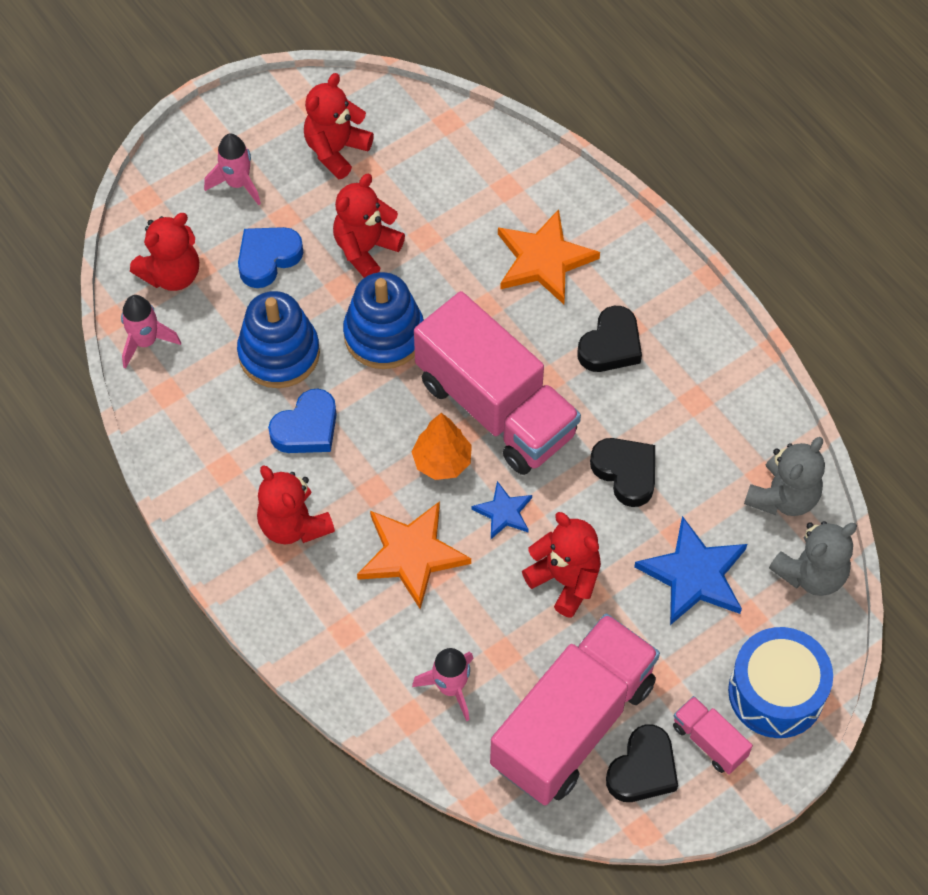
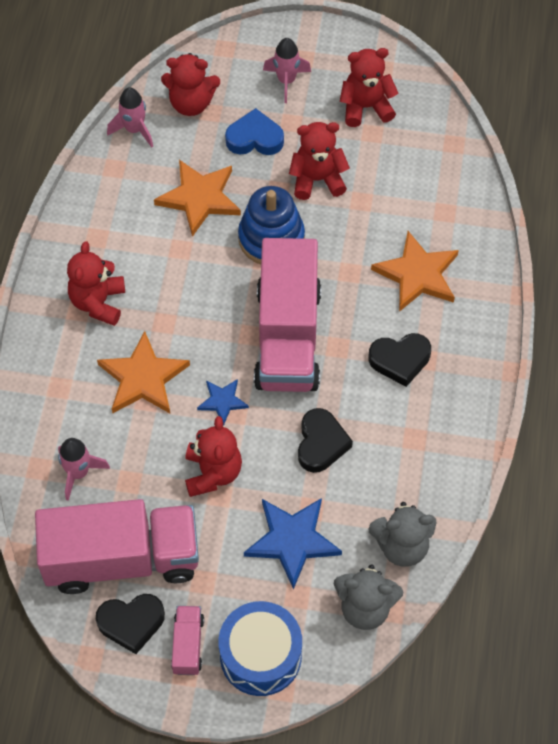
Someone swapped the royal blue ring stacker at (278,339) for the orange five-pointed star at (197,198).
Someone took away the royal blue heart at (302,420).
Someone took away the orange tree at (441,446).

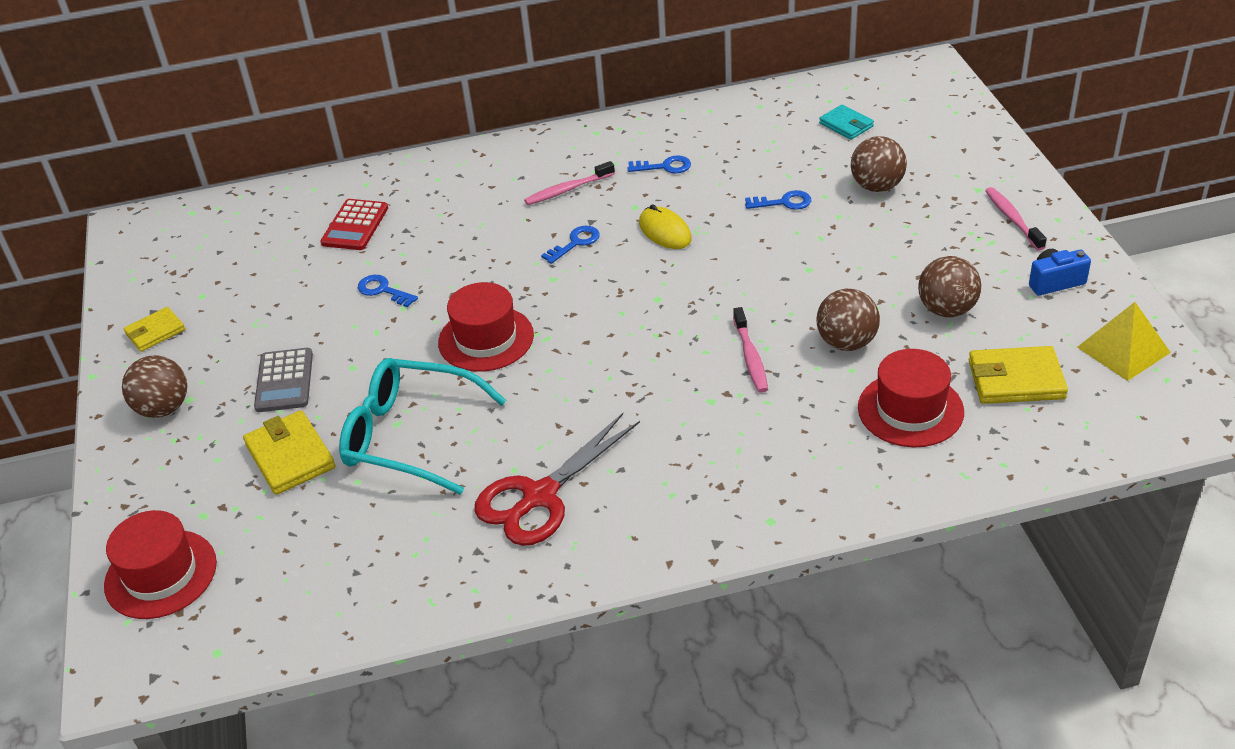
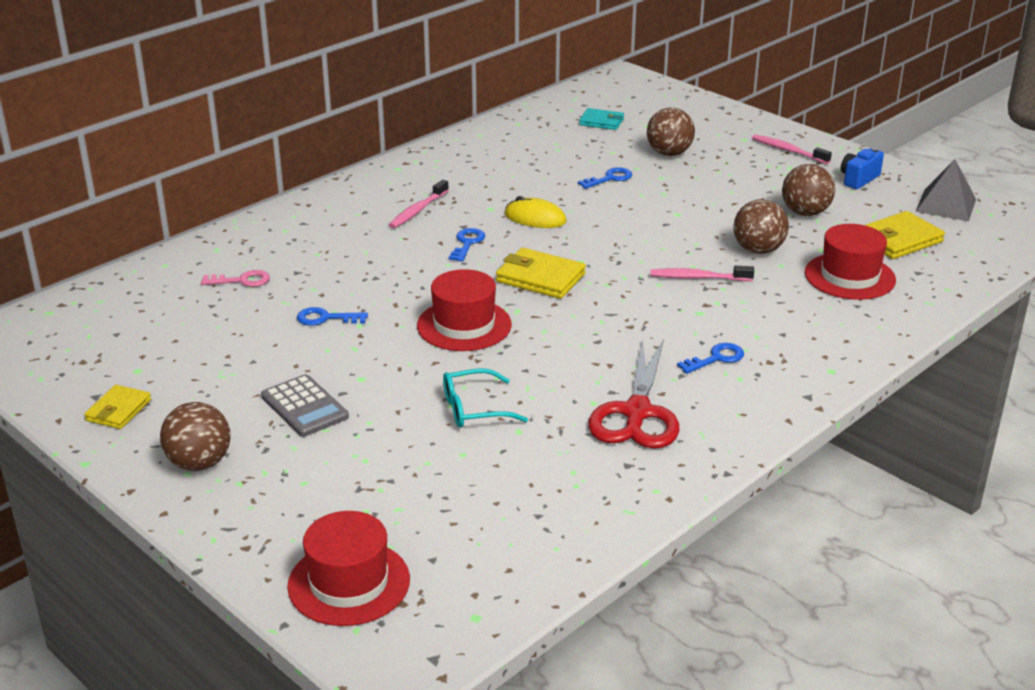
Someone carried the yellow card wallet from (289,452) to (541,273).
Someone swapped the red pocket calculator at (354,224) for the rosy key at (235,278).
Someone scaled the aqua glasses at (423,426) by 0.56.
Someone carried the royal blue key from (659,164) to (710,358).
Someone rotated the rosy toothbrush at (750,350) by 135 degrees clockwise.
Someone repainted the yellow pyramid at (1124,341), which became the grey pyramid at (946,190).

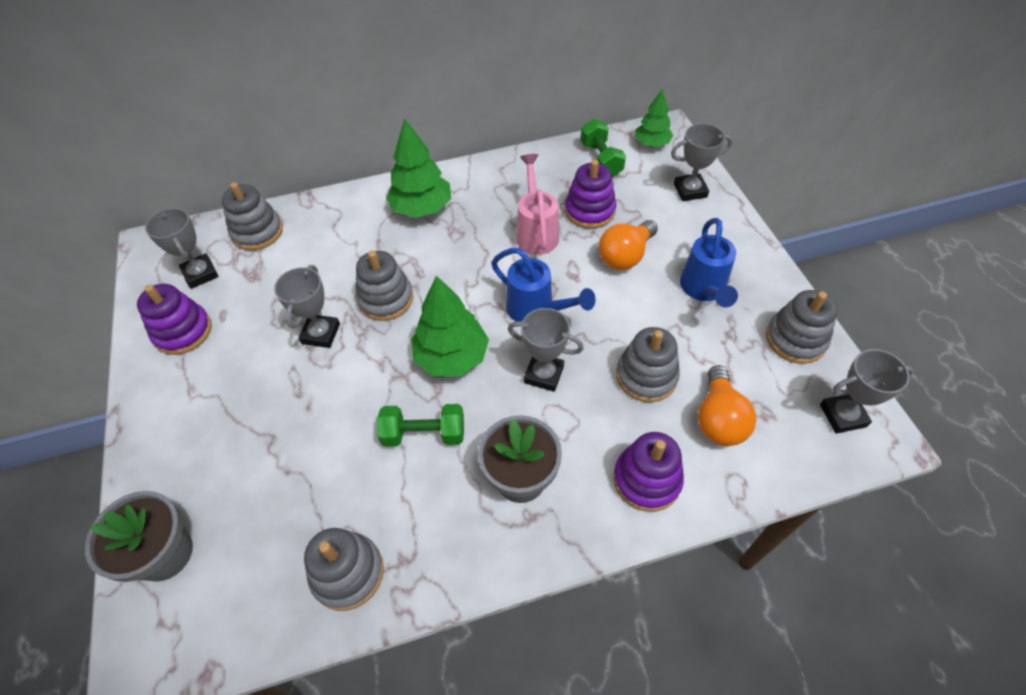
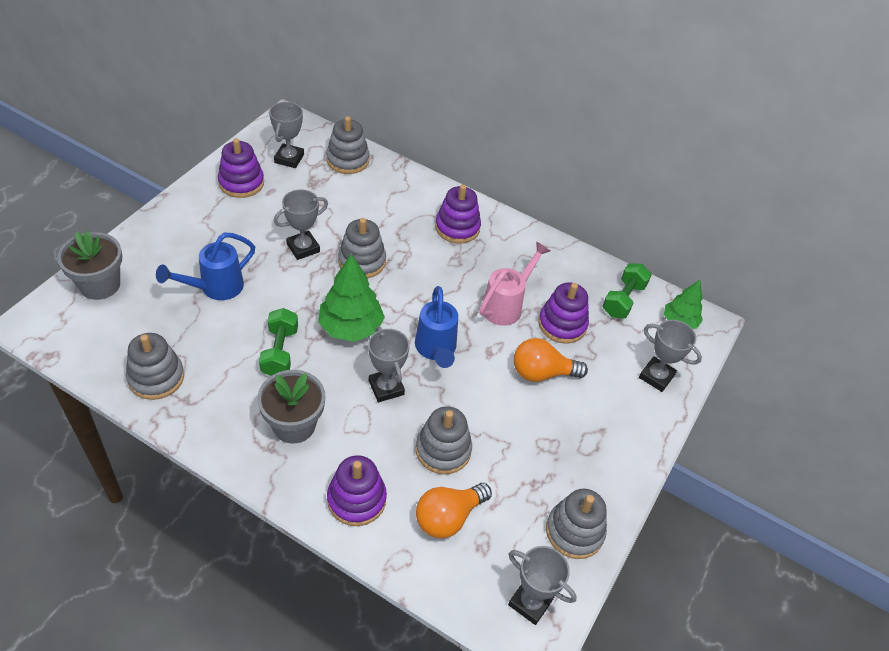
Someone rotated the emerald hand weight at (420,425) by 45 degrees clockwise.
Someone swapped the emerald tree at (418,168) for the purple ring stacker at (458,214).
Someone carried the royal blue watering pot from (709,263) to (205,266).

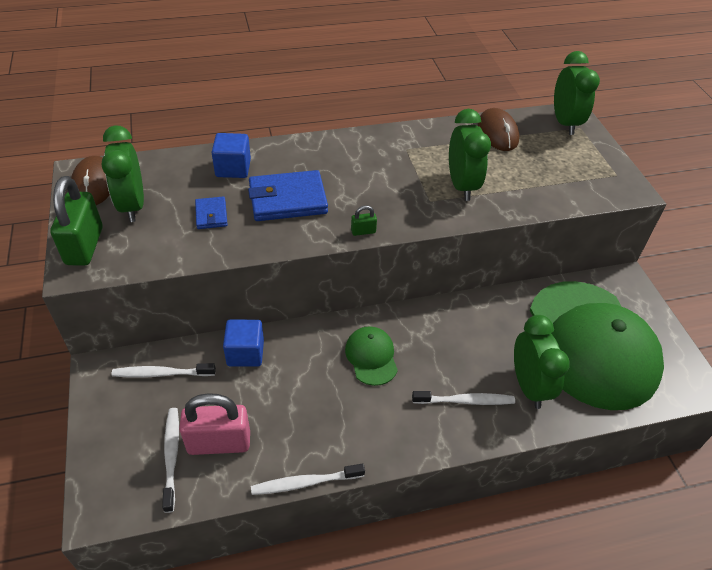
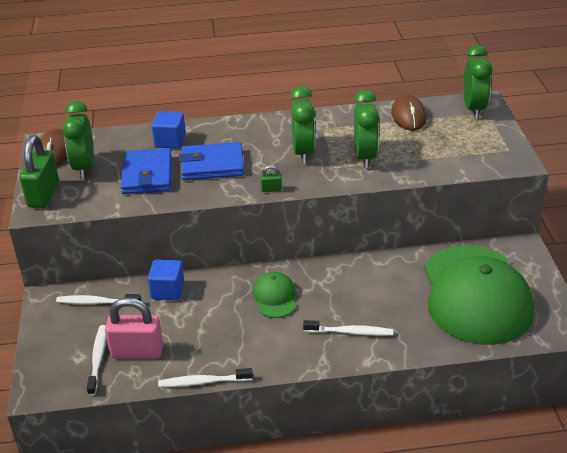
Someone scaled the royal blue card wallet at (211,212) by 1.92.
Someone carried the emerald bedside clock from (542,362) to (302,124).

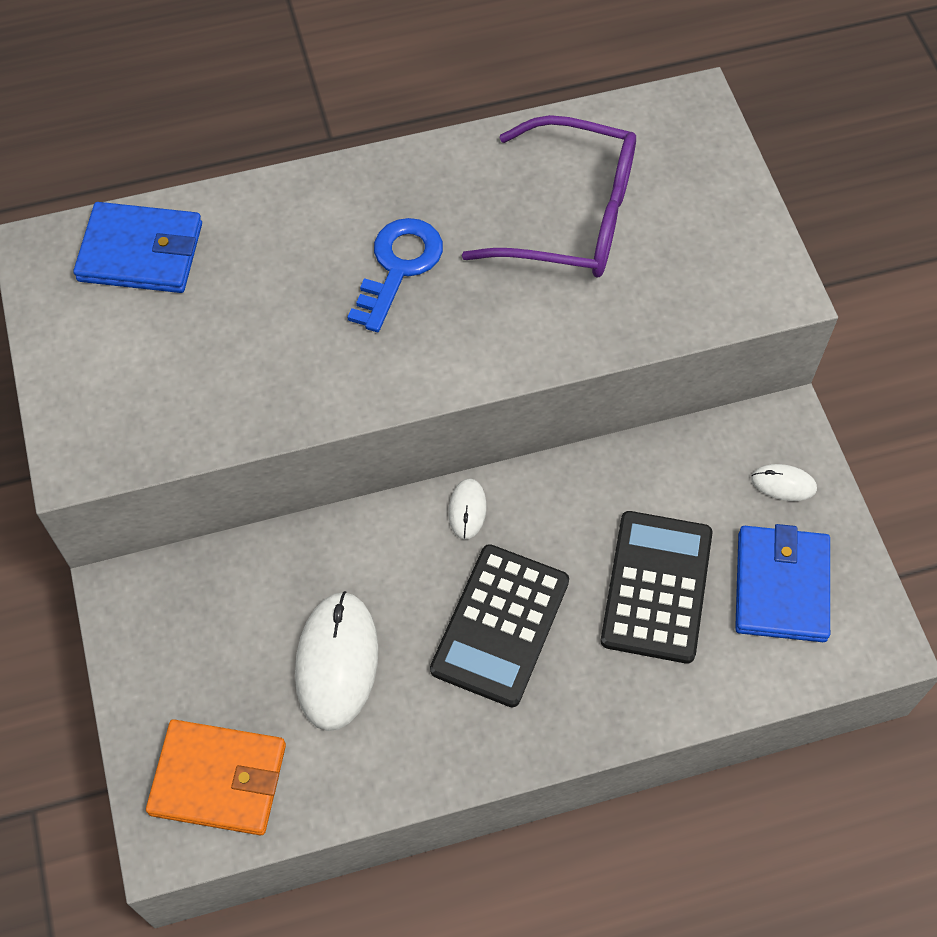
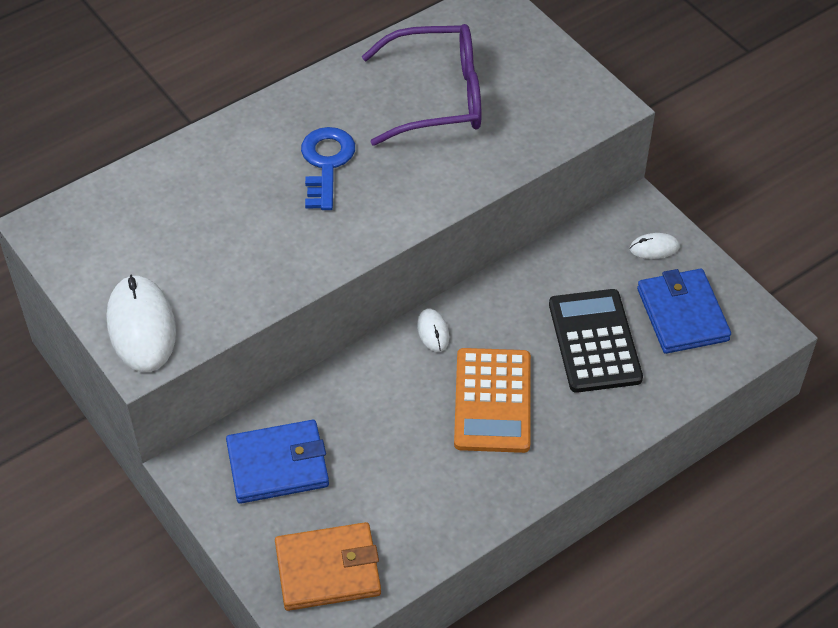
Someone carried the royal blue card wallet from (138,247) to (277,462).
Someone carried the white PC mouse from (336,661) to (141,323).
Someone repainted the ebony pocket calculator at (499,625), which became the orange pocket calculator at (492,400).

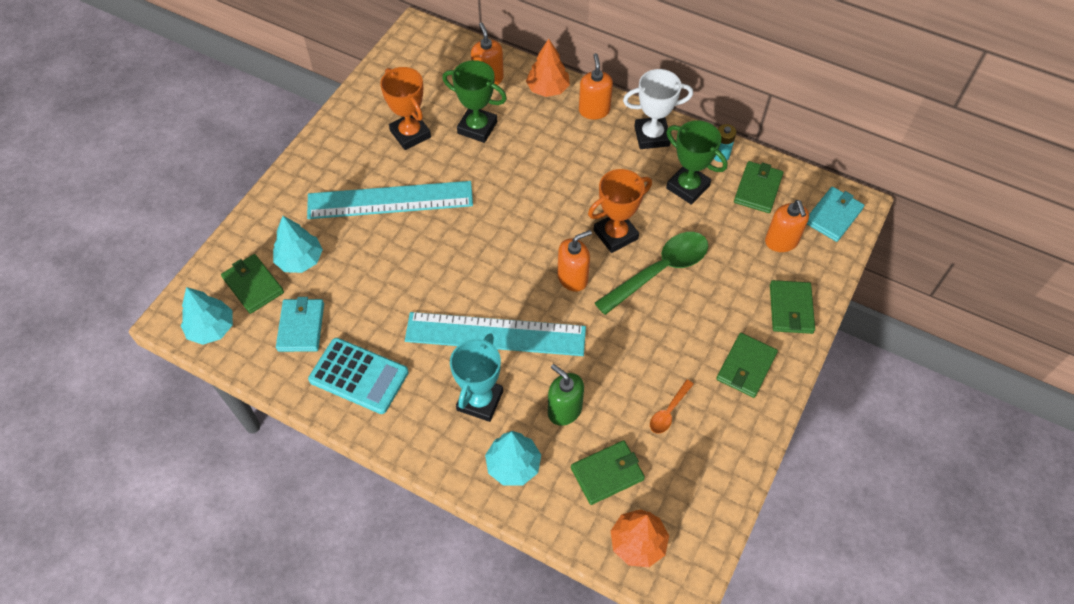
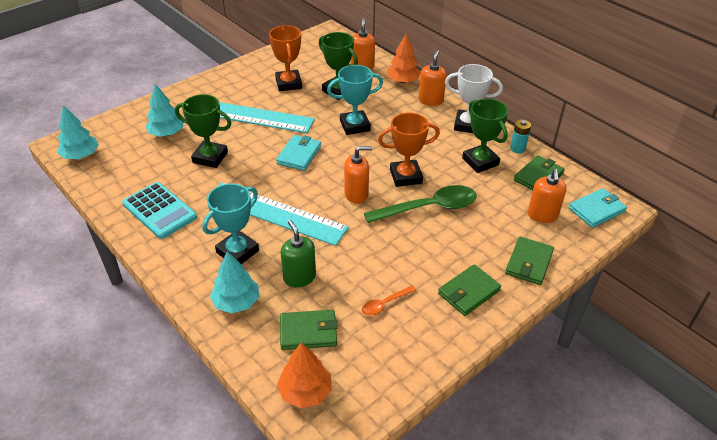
Someone took away the emerald card wallet at (252,284).
Someone carried the aqua card wallet from (300,324) to (298,153).
Someone put down the emerald prize cup at (203,131).
Someone put down the aqua prize cup at (355,100).

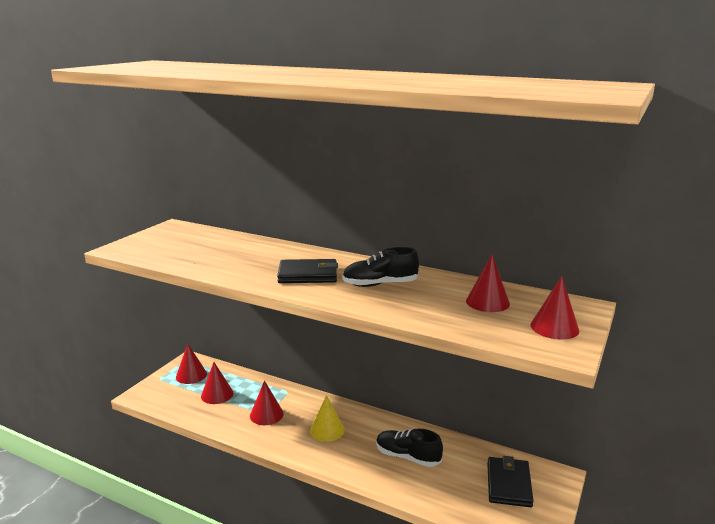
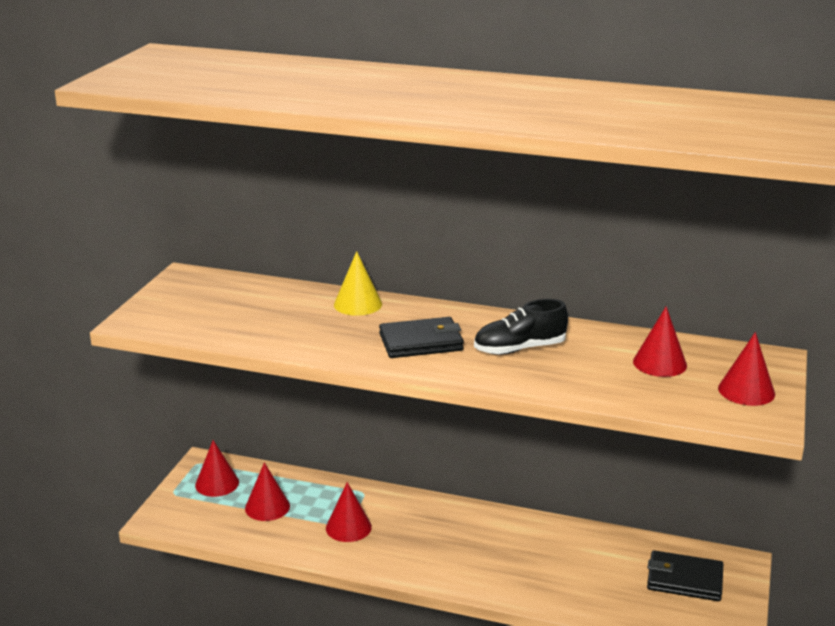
Someone carried the yellow cone shape from (327,418) to (358,283).
Someone took away the ebony shoe at (409,447).
Someone rotated the ebony card wallet at (510,481) by 75 degrees counterclockwise.

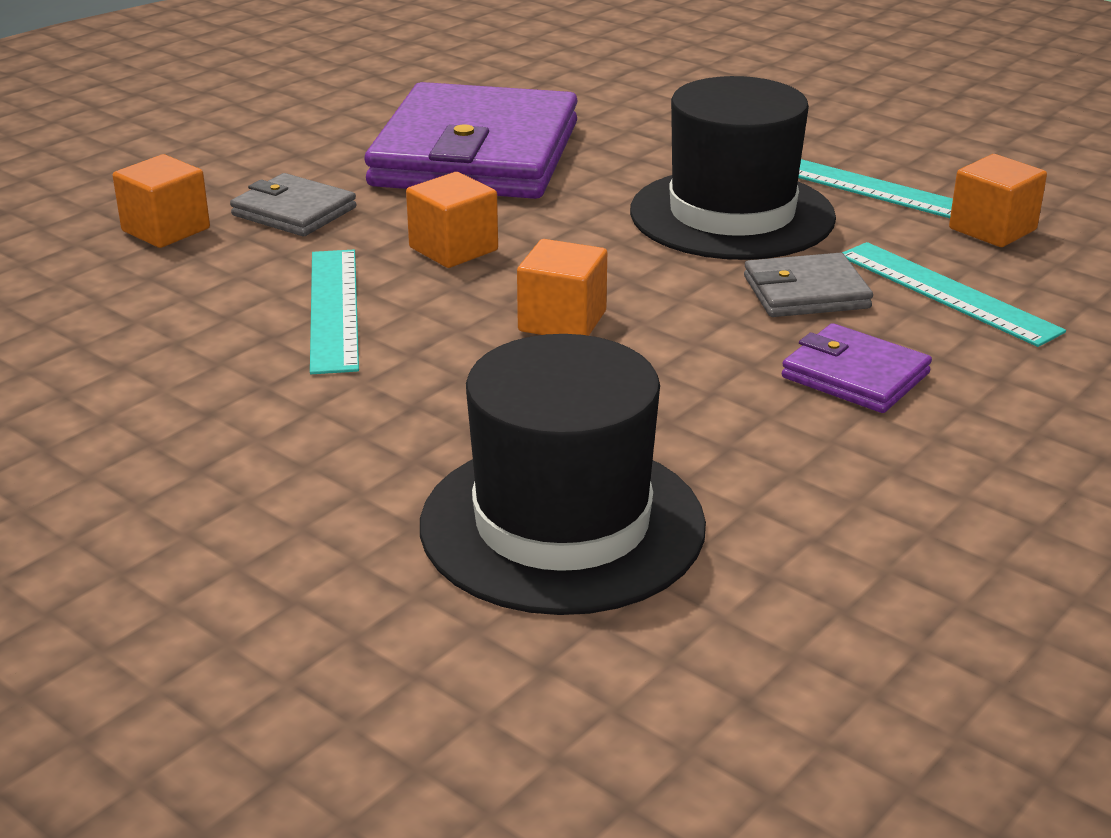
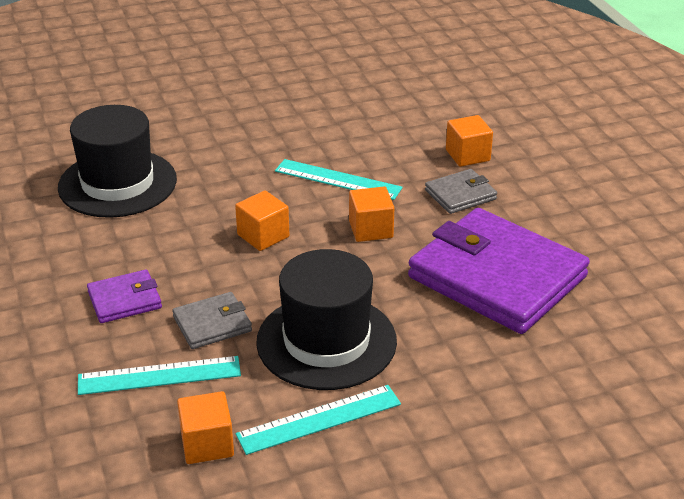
Someone rotated the grey card wallet at (808,285) by 45 degrees clockwise.

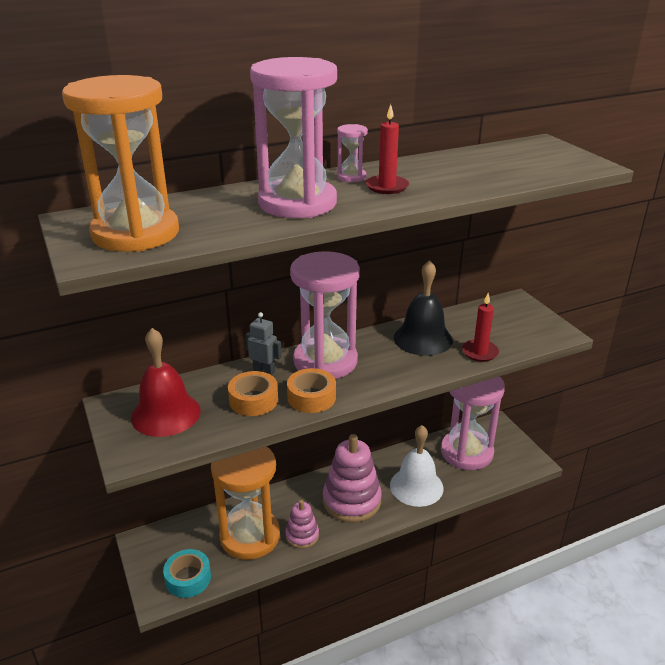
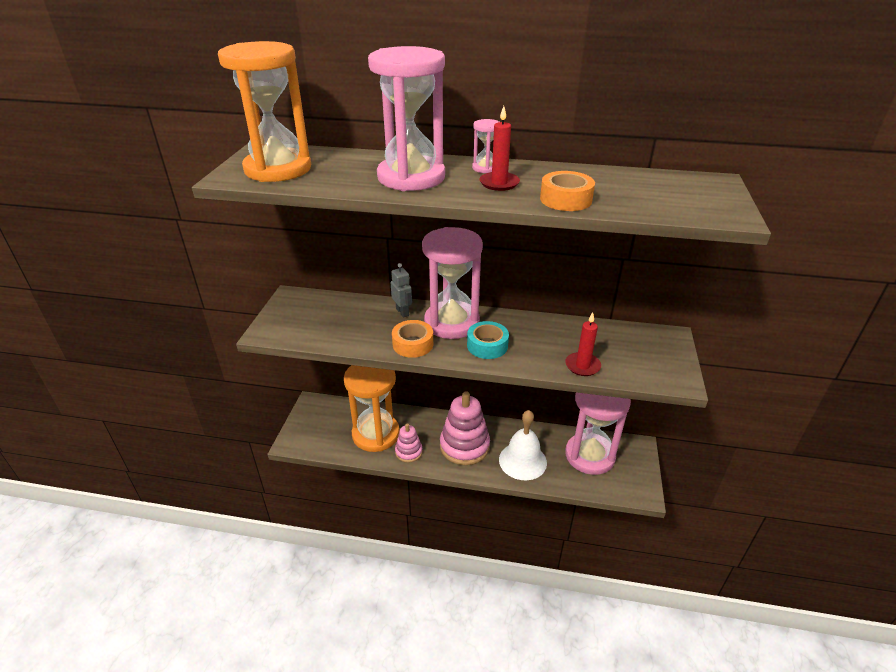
Someone took away the red school bell at (166,382).
Someone carried the aqua tape from (187,573) to (488,340).
Someone carried the orange tape from (253,393) to (567,191).
Someone took away the ebony school bell at (423,308).

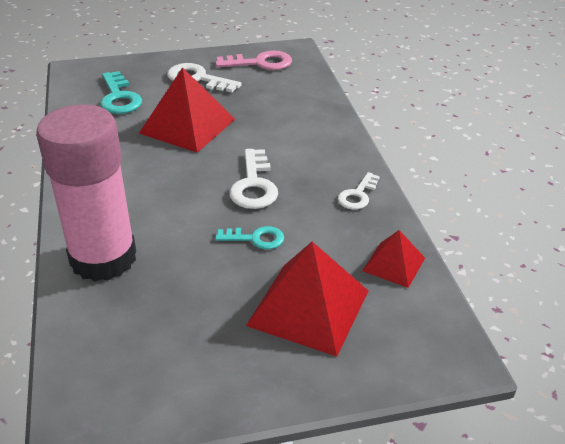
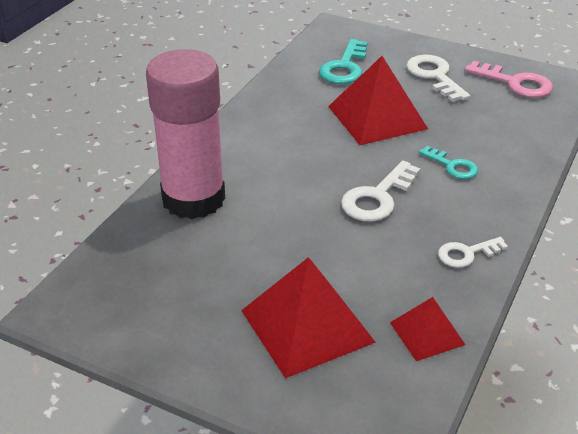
Someone carried the aqua key from (249,237) to (448,162).

